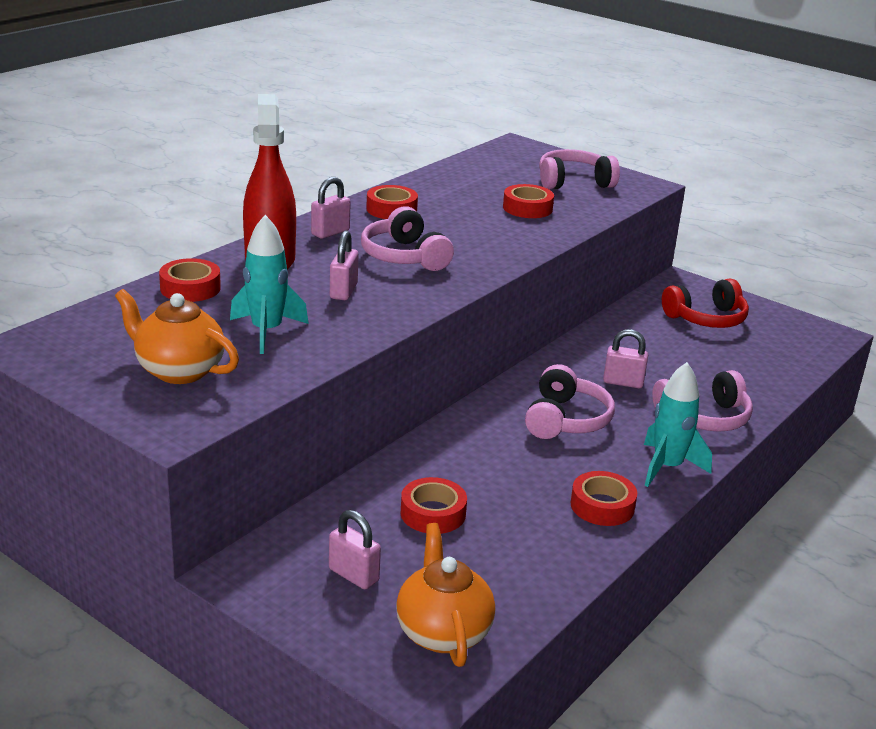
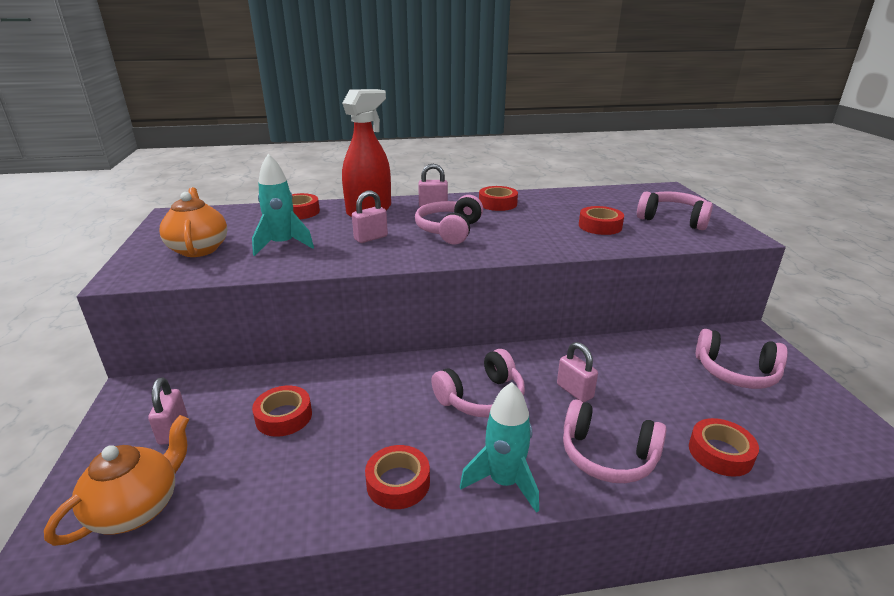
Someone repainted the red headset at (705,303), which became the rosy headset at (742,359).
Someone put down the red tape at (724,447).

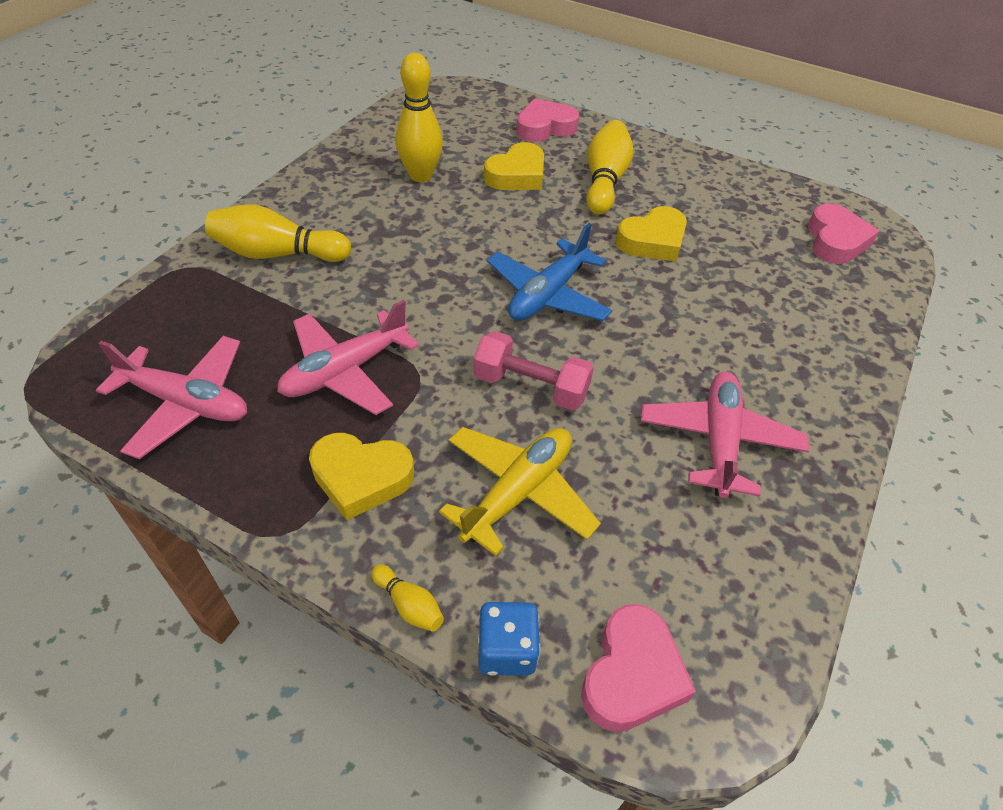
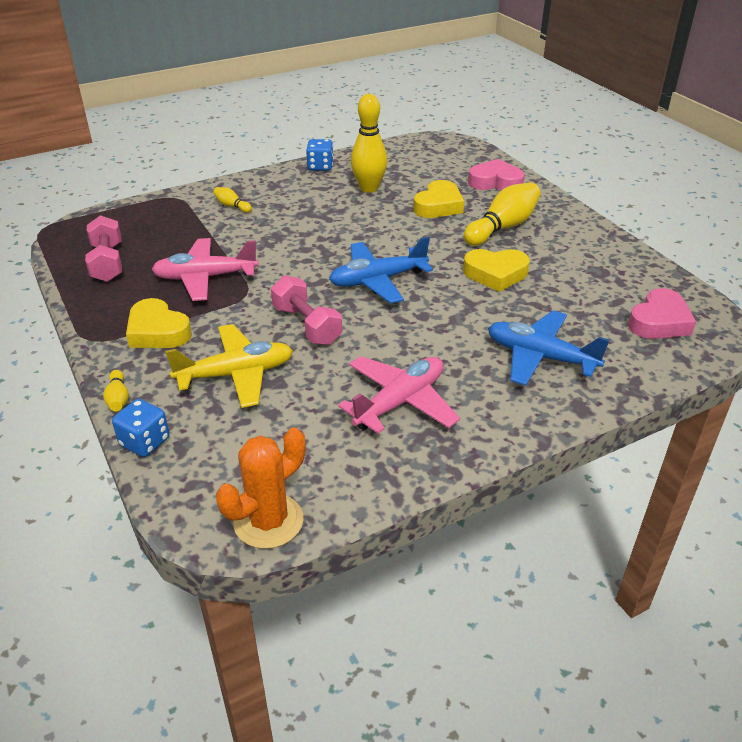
Someone swapped the rosy toy plane at (171,397) for the rosy hand weight at (103,248).
Someone scaled the yellow skittle at (278,233) by 0.47.
Someone rotated the yellow heart at (514,166) by 45 degrees counterclockwise.
Someone took away the rosy heart at (638,668).
Someone put down the orange saguaro cactus at (260,488).
Someone put down the royal blue game die at (320,155).
Someone put down the royal blue toy plane at (548,348).

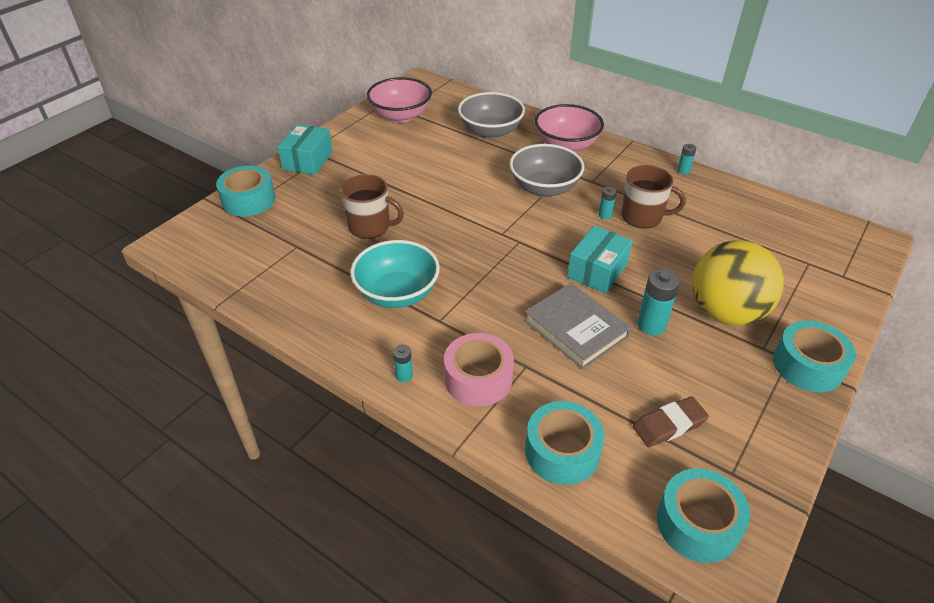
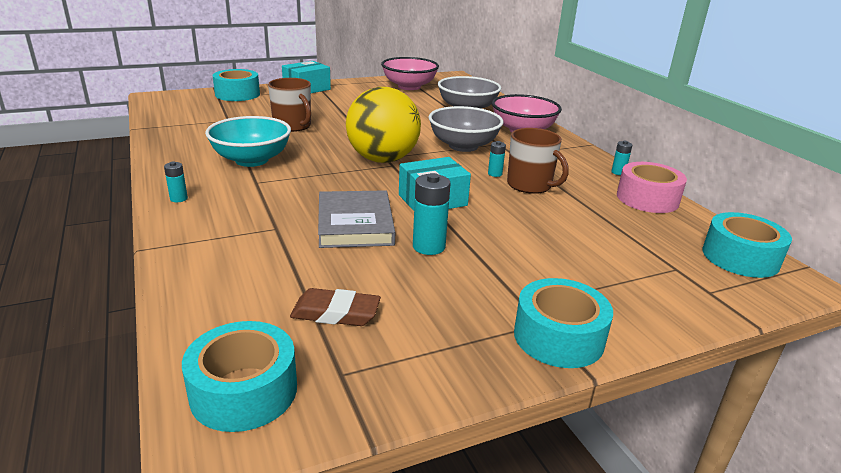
Someone carried the rosy tape from (479,370) to (652,187).
Someone carried the aqua tape from (565,443) to (747,245).
Someone carried the yellow sphere from (738,283) to (383,125).

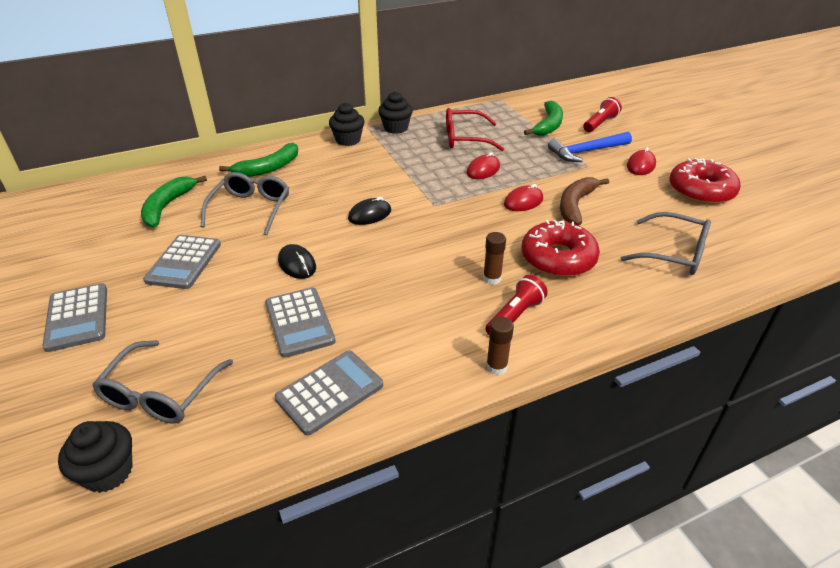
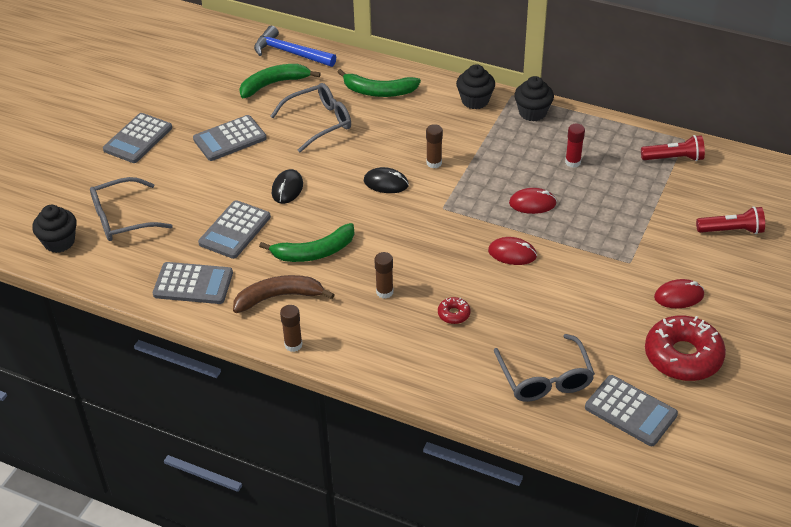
Someone swapped the red glasses at (475,129) for the red glue stick at (575,146).
Someone carried the red flashlight from (516,305) to (673,148).
Someone scaled the red glazed donut at (561,248) by 0.43.
Someone carried the emerald banana from (543,118) to (306,242).
Someone carried the royal blue claw hammer from (590,147) to (295,46).
Someone carried the brown banana from (584,201) to (284,294).
Someone put down the brown glue stick at (434,146).
Someone put down the grey pocket calculator at (631,410).

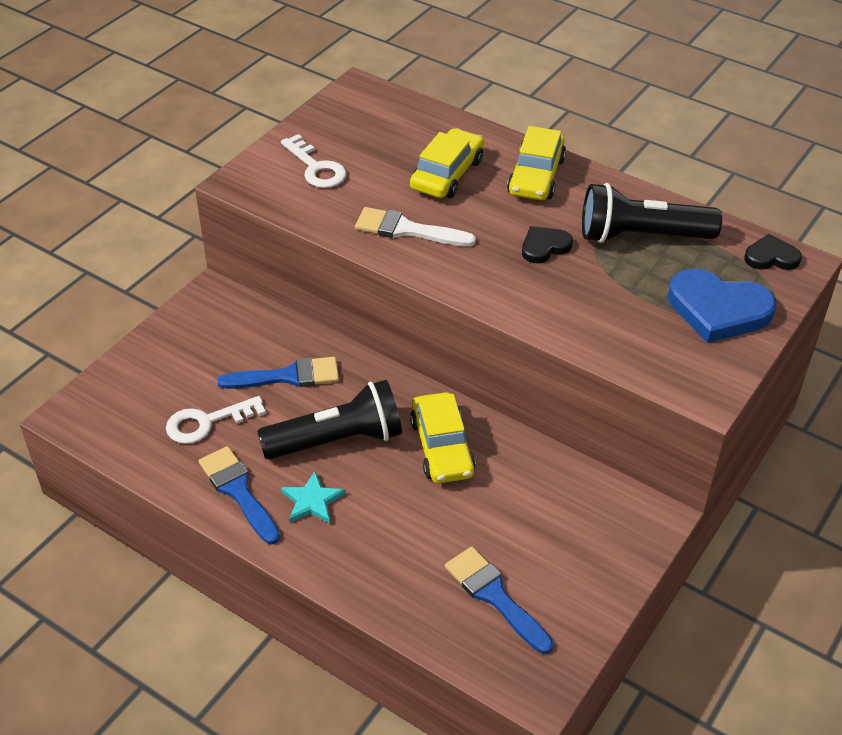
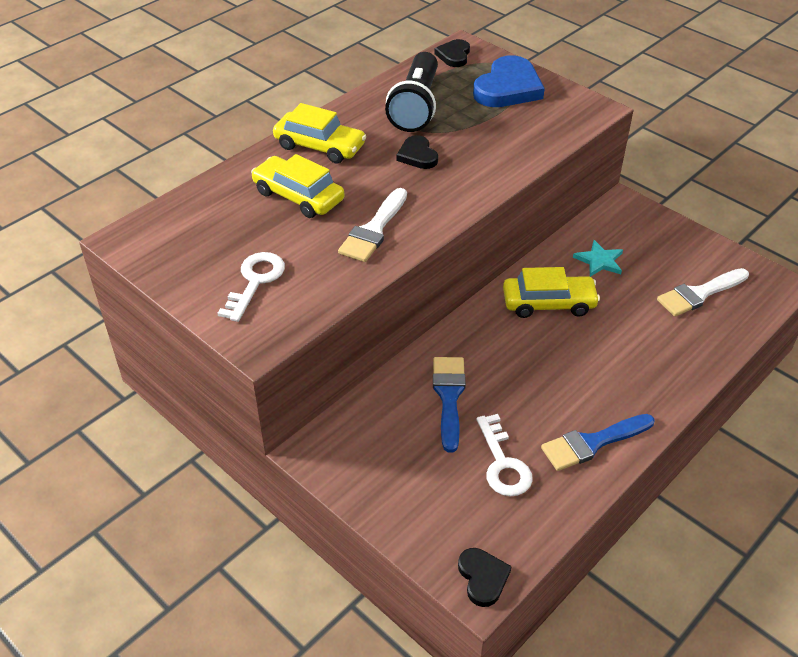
Someone took away the ebony flashlight at (329,420).
Someone rotated the white key at (313,161) by 45 degrees counterclockwise.
Someone carried the aqua five-pointed star from (313,497) to (598,258).
Someone repainted the royal blue brush at (499,600), which became the white brush at (703,292).
Someone put down the ebony heart at (485,577).

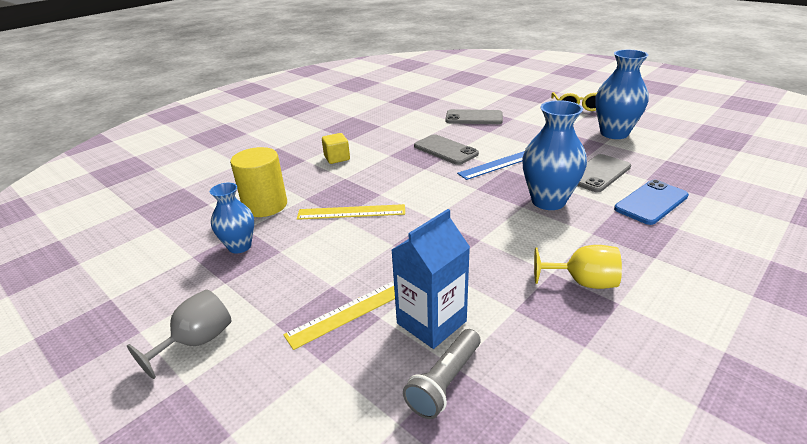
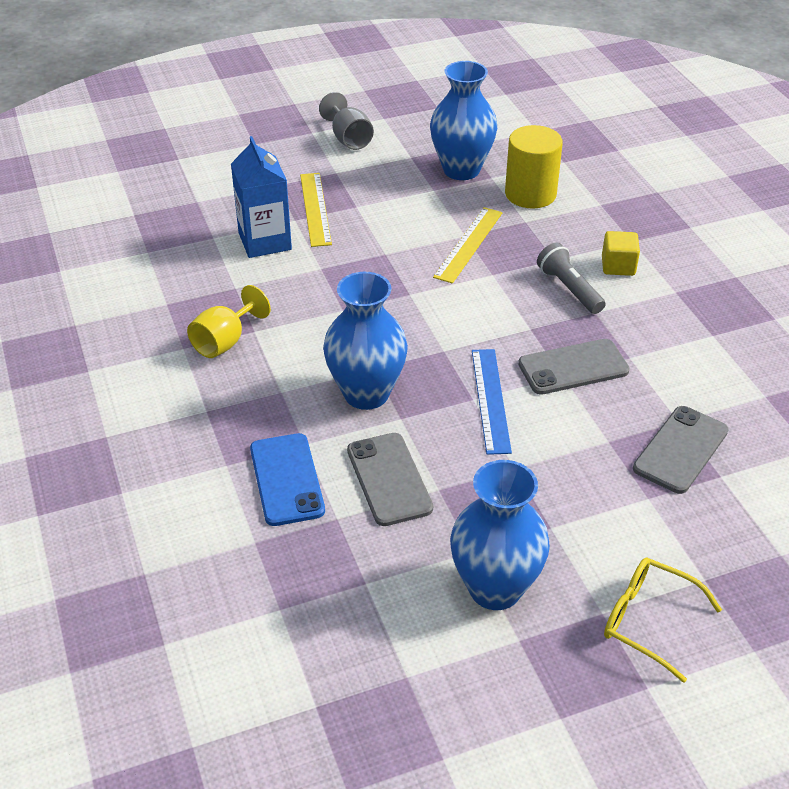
Someone scaled the royal blue flower vase at (232,218) by 1.60.
Someone carried the grey flashlight from (441,374) to (571,278).

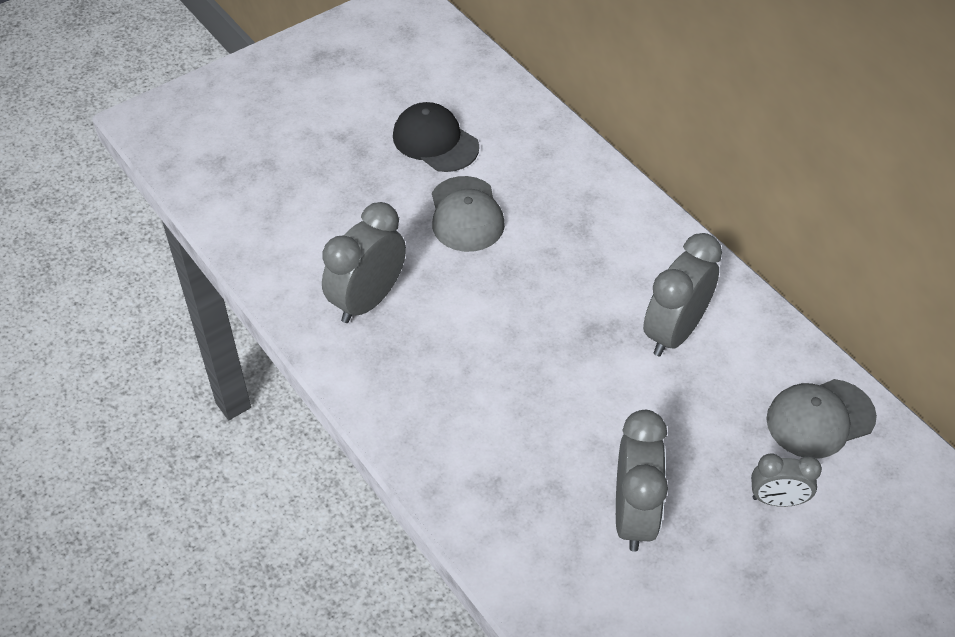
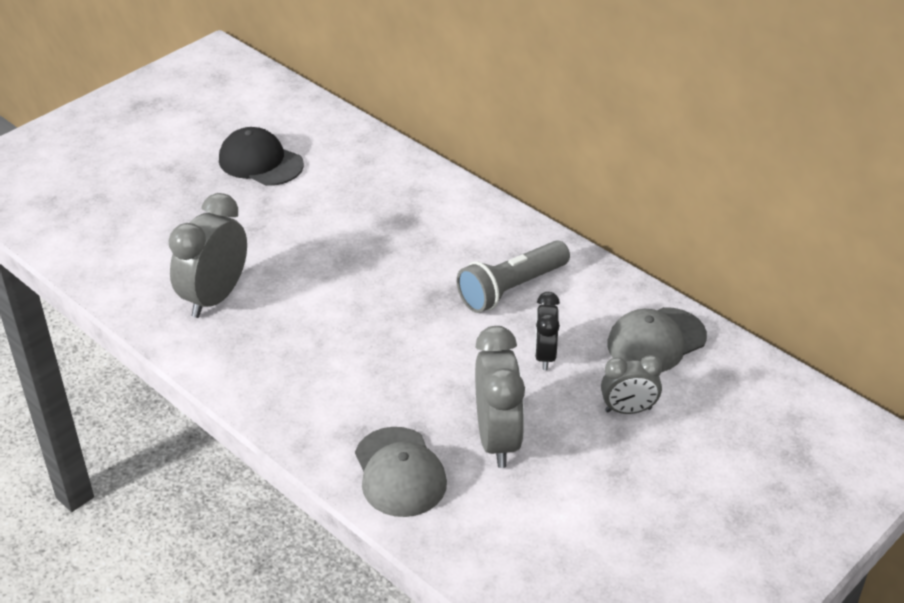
Someone carried the grey baseball cap from (468,214) to (401,472).
Someone swapped the grey bedside clock at (682,295) for the grey flashlight at (513,276).
Someone put down the ebony bedside clock at (547,331).

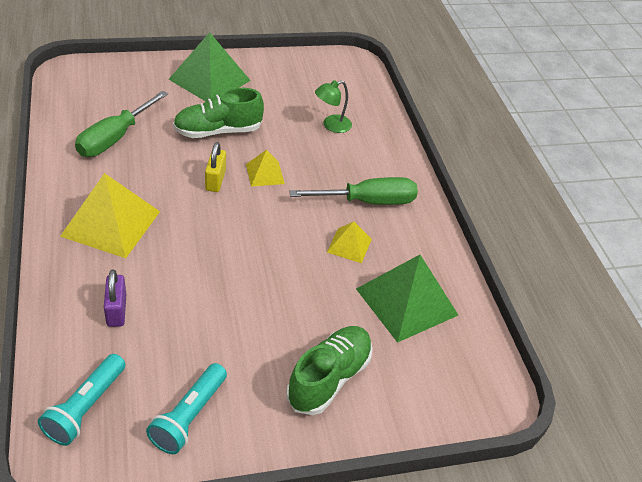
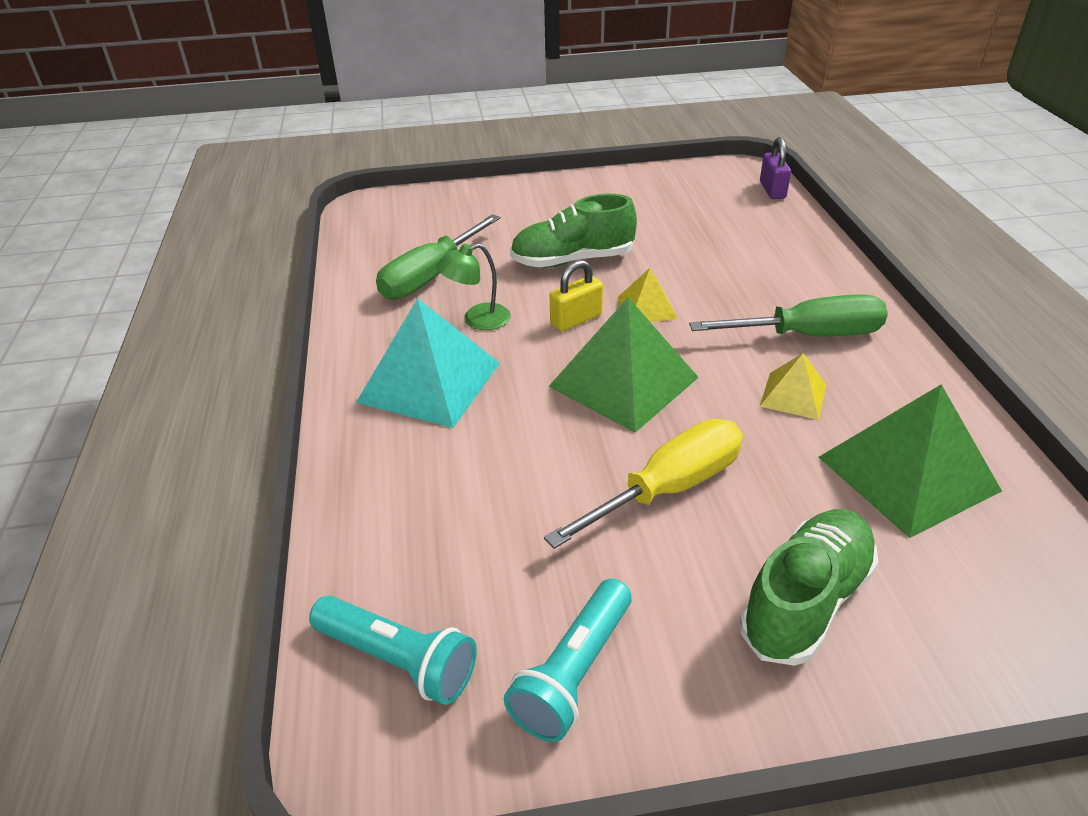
Someone rotated the aqua flashlight at (82,400) by 90 degrees counterclockwise.
Someone repainted the yellow pyramid at (110,215), which became the aqua pyramid at (428,363).
Someone carried the purple lock from (115,298) to (775,168).
Someone carried the emerald pyramid from (209,66) to (623,365).
Someone rotated the yellow lock at (215,167) by 45 degrees clockwise.
Someone carried the emerald desk lamp from (333,106) to (473,286).
Someone put down the yellow flat screwdriver at (643,484).

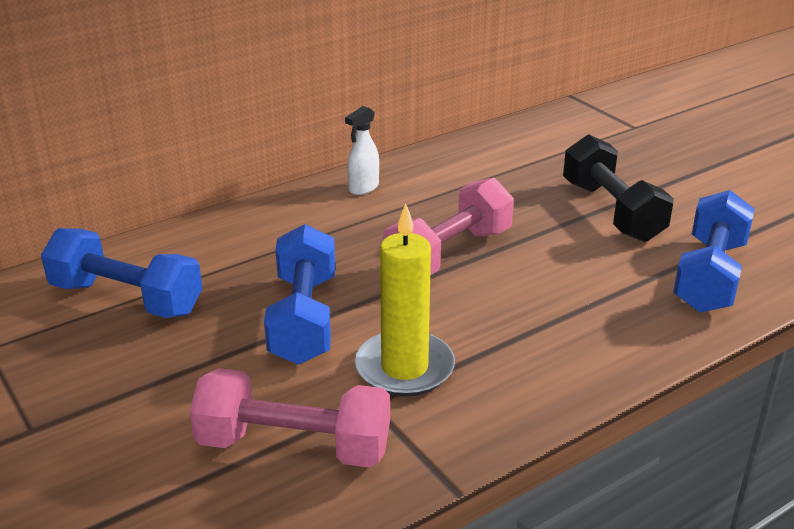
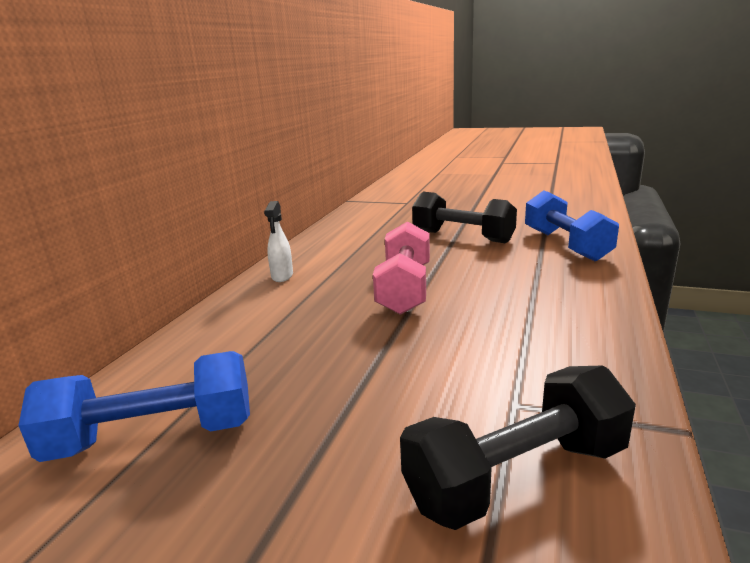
Someone repainted the rosy hand weight at (290,418), which became the ebony hand weight at (518,448).
Someone took away the royal blue hand weight at (299,294).
Someone took away the yellow pillar candle at (405,300).

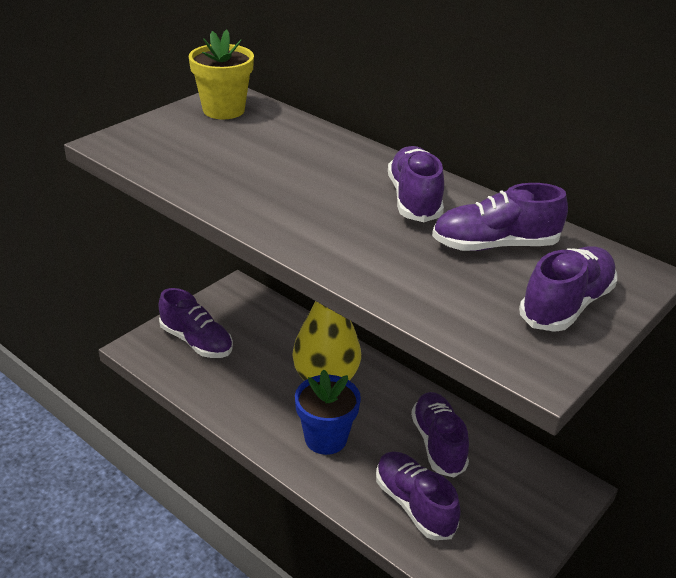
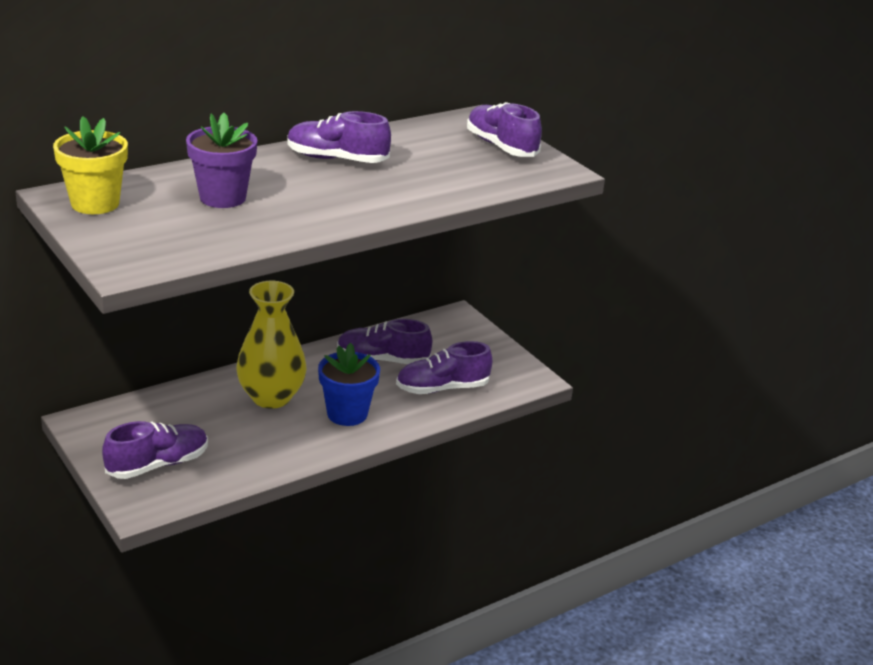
Someone took away the purple shoe at (500,217).
Someone put down the purple plant pot at (222,160).

